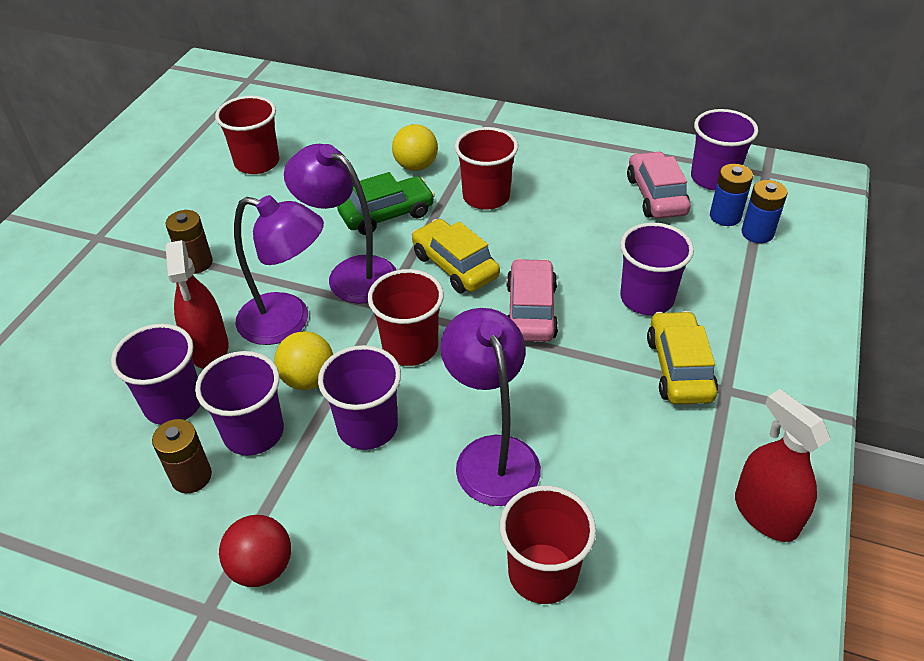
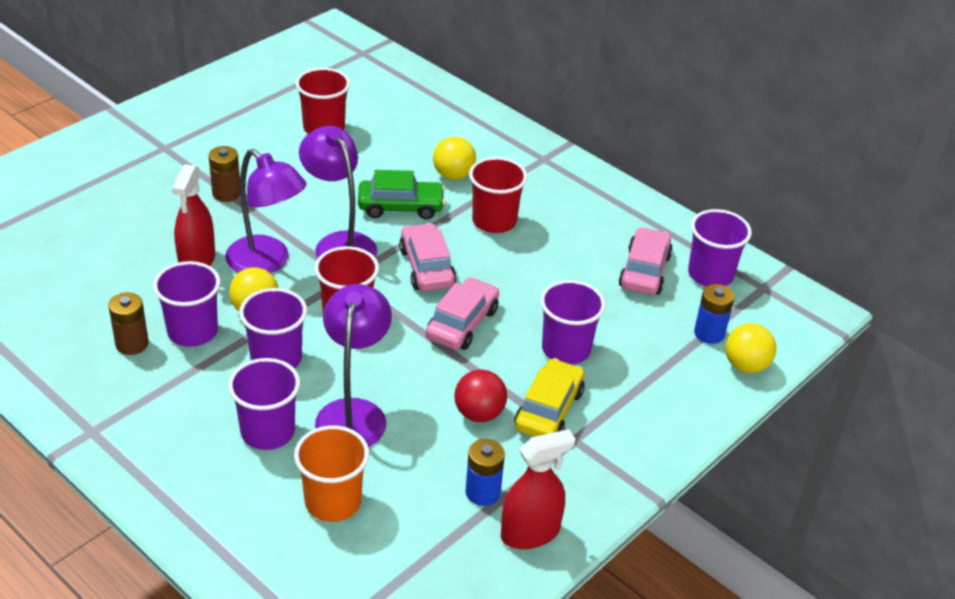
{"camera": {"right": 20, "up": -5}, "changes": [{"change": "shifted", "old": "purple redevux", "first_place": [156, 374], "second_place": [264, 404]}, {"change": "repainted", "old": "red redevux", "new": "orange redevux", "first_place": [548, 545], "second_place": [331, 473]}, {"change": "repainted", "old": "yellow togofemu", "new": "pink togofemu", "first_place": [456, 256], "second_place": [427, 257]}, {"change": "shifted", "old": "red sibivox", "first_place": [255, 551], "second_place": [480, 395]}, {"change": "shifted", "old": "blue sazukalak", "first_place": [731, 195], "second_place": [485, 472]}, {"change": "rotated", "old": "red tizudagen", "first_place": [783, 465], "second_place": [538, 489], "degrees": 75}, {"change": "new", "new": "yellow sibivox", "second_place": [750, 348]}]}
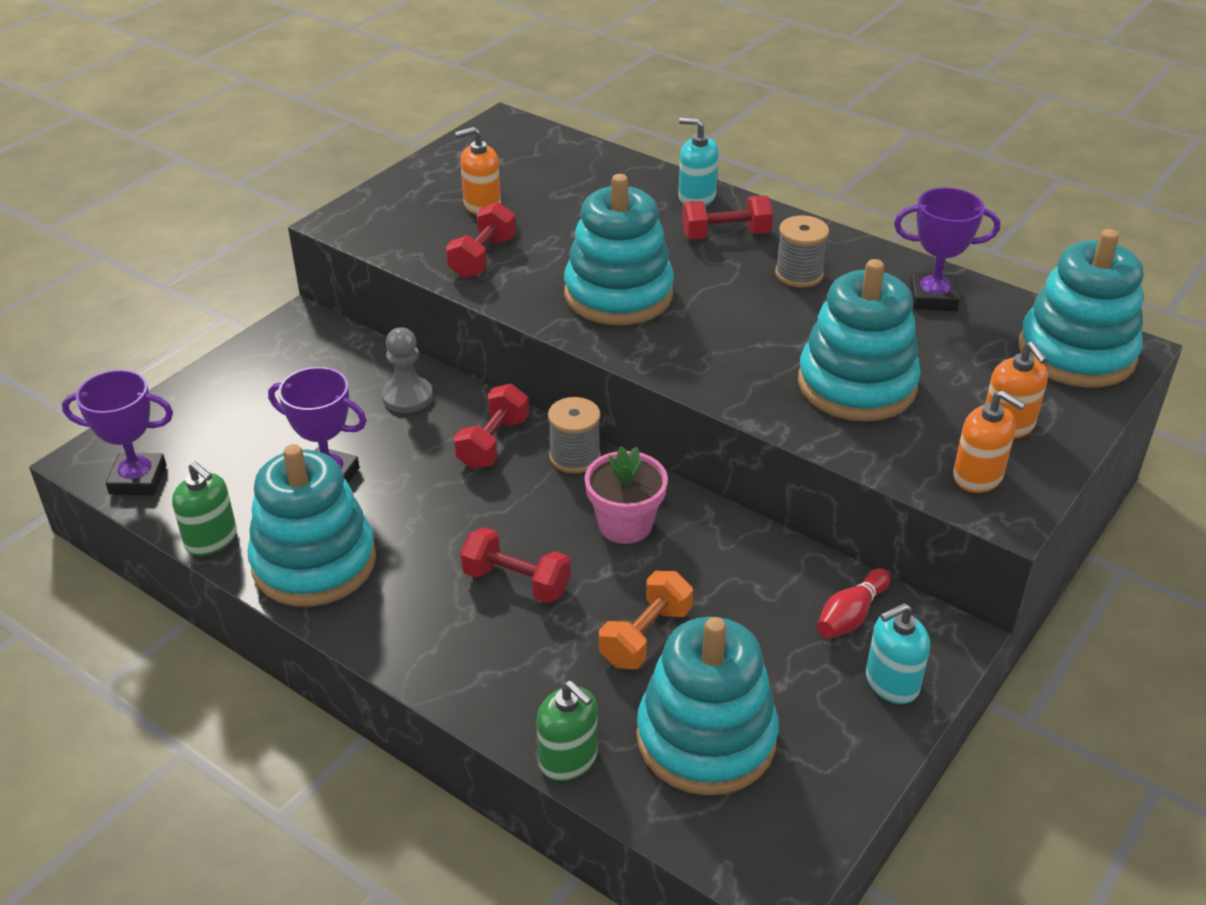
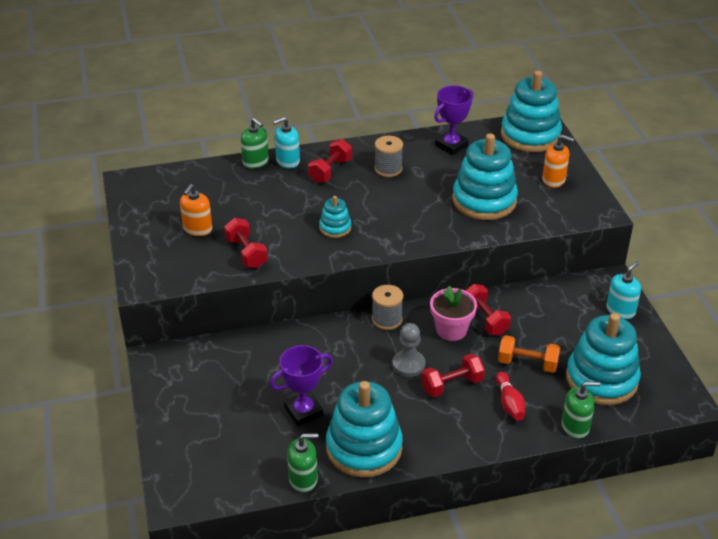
{"camera": {"right": -50, "up": 0}, "changes": [{"change": "new", "new": "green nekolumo", "second_place": [255, 143]}, {"change": "scaled", "old": "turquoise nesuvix", "first_place": [619, 249], "second_place": [335, 217], "factor": 0.49}, {"change": "shifted", "old": "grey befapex", "first_place": [407, 370], "second_place": [408, 350]}, {"change": "shifted", "old": "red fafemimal", "first_place": [491, 426], "second_place": [488, 309]}, {"change": "shifted", "old": "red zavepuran", "first_place": [853, 603], "second_place": [510, 396]}, {"change": "rotated", "old": "orange fafemimal", "first_place": [646, 620], "second_place": [529, 354], "degrees": -60}, {"change": "rotated", "old": "turquoise nekolumo", "first_place": [898, 653], "second_place": [623, 290], "degrees": -150}, {"change": "gone", "old": "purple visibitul", "first_place": [117, 432]}, {"change": "gone", "old": "orange nekolumo", "first_place": [989, 441]}]}
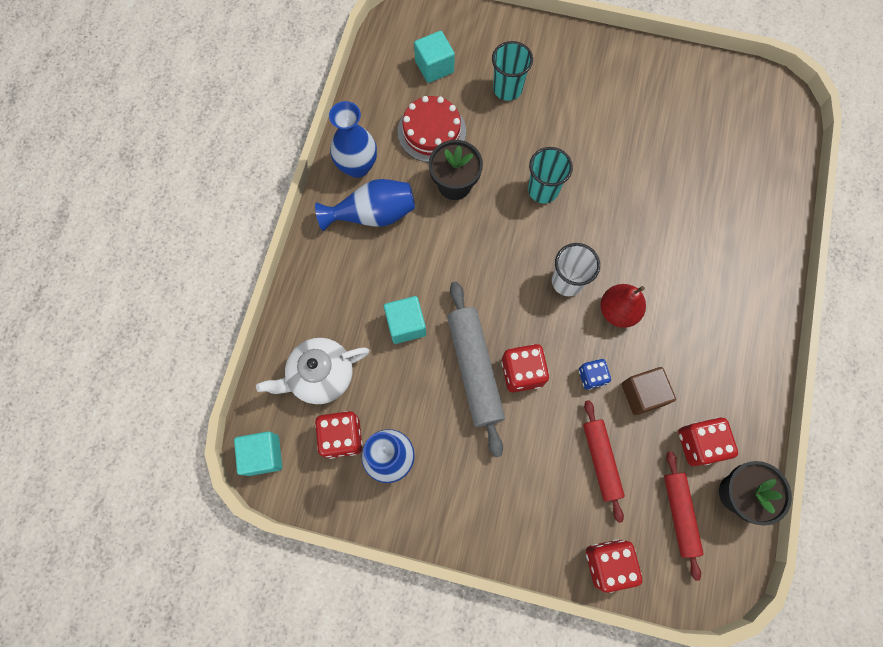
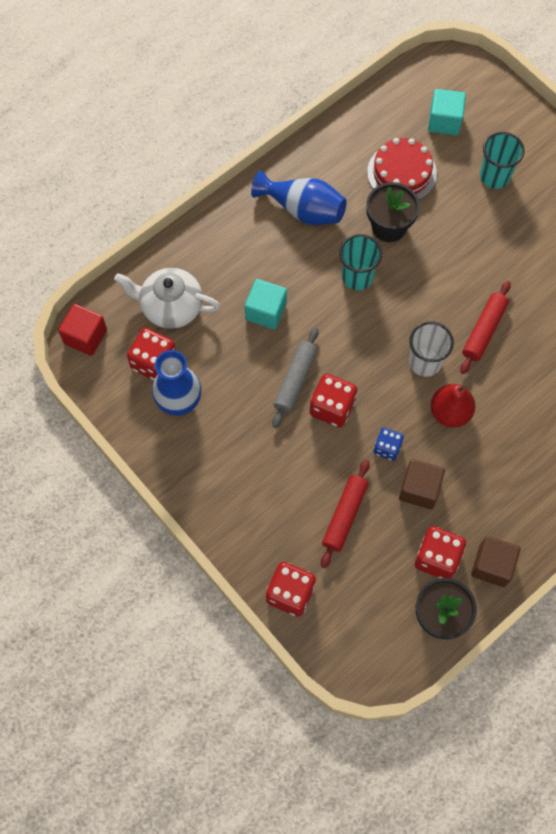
{"camera": {"right": 35, "up": -5}, "changes": [{"change": "repainted", "old": "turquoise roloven", "new": "red roloven", "first_place": [258, 453], "second_place": [82, 330]}, {"change": "scaled", "old": "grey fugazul", "first_place": [476, 369], "second_place": [295, 377], "factor": 0.65}, {"change": "shifted", "old": "turquoise redevux", "first_place": [550, 175], "second_place": [360, 262]}, {"change": "shifted", "old": "red fugazul", "first_place": [684, 516], "second_place": [485, 327]}, {"change": "new", "new": "brown roloven", "second_place": [496, 561]}, {"change": "gone", "old": "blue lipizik", "first_place": [353, 139]}]}
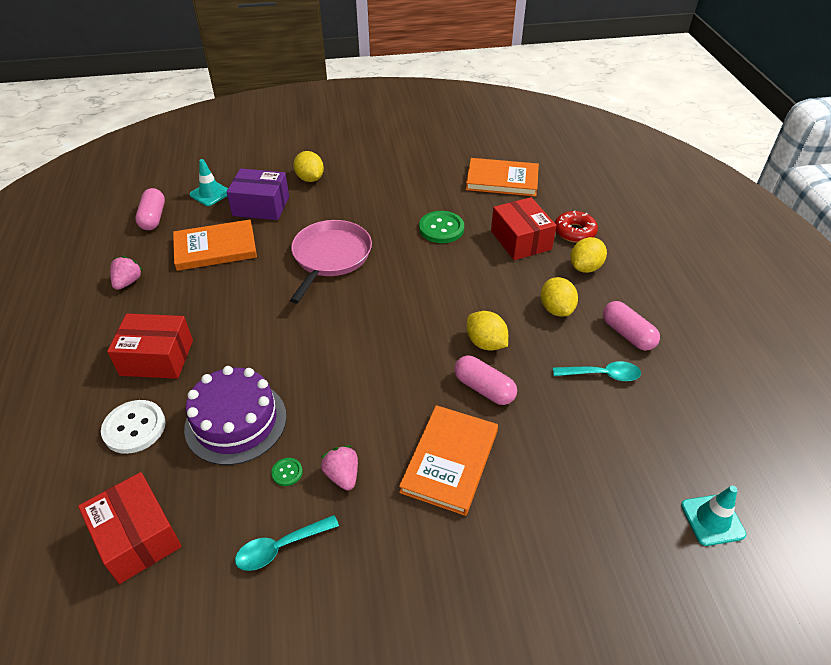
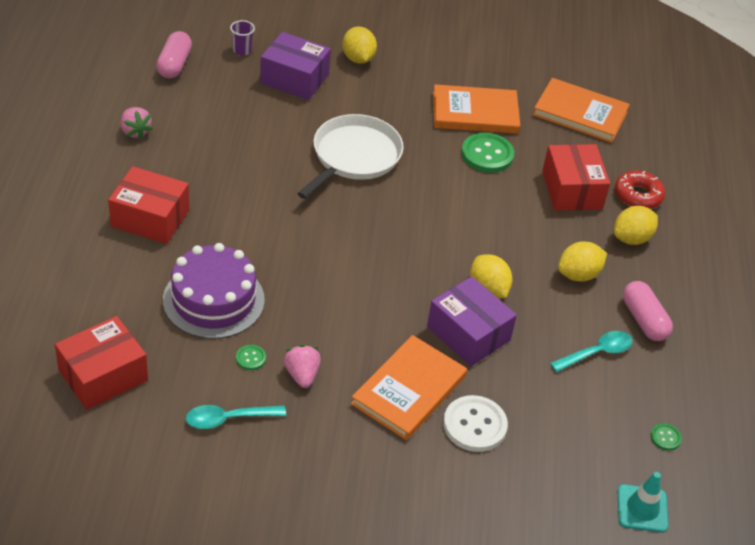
{"camera": {"right": 10, "up": 0}, "changes": [{"change": "rotated", "old": "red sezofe", "first_place": [130, 528], "second_place": [101, 363], "degrees": 75}, {"change": "rotated", "old": "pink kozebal", "first_place": [126, 273], "second_place": [137, 123], "degrees": 120}, {"change": "swapped", "old": "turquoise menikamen", "new": "purple redevux", "first_place": [208, 182], "second_place": [242, 37]}, {"change": "repainted", "old": "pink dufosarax", "new": "white dufosarax", "first_place": [331, 262], "second_place": [350, 156]}, {"change": "swapped", "old": "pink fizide", "new": "purple sezofe", "first_place": [485, 380], "second_place": [472, 321]}, {"change": "shifted", "old": "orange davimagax", "first_place": [215, 245], "second_place": [476, 109]}, {"change": "shifted", "old": "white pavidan", "first_place": [133, 427], "second_place": [475, 423]}, {"change": "rotated", "old": "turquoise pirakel", "first_place": [597, 371], "second_place": [591, 351], "degrees": -45}, {"change": "rotated", "old": "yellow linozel", "first_place": [559, 297], "second_place": [582, 261], "degrees": 60}, {"change": "new", "new": "green pavidan", "second_place": [666, 437]}]}
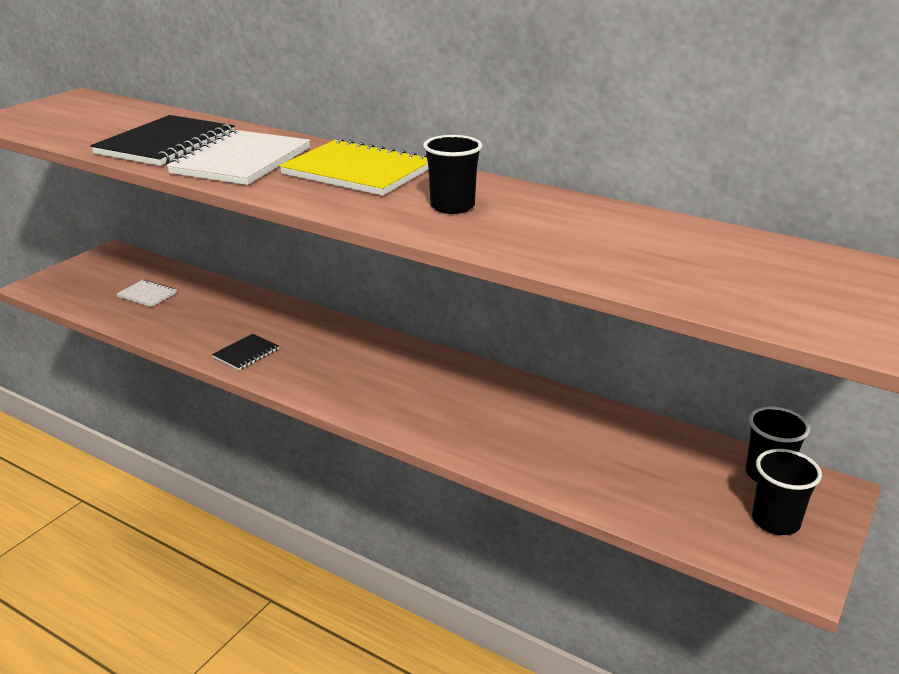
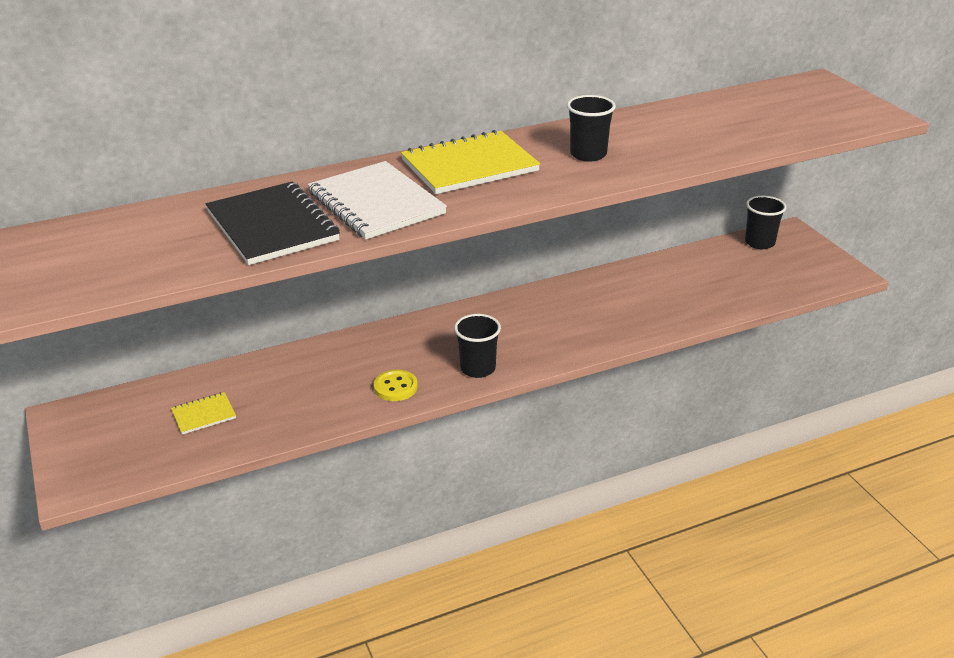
{"camera": {"right": -55, "up": 5}, "changes": [{"change": "repainted", "old": "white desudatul", "new": "yellow desudatul", "first_place": [147, 293], "second_place": [203, 413]}, {"change": "swapped", "old": "black desudatul", "new": "yellow pavidan", "first_place": [245, 352], "second_place": [396, 385]}, {"change": "shifted", "old": "black redevux", "first_place": [787, 492], "second_place": [477, 346]}]}
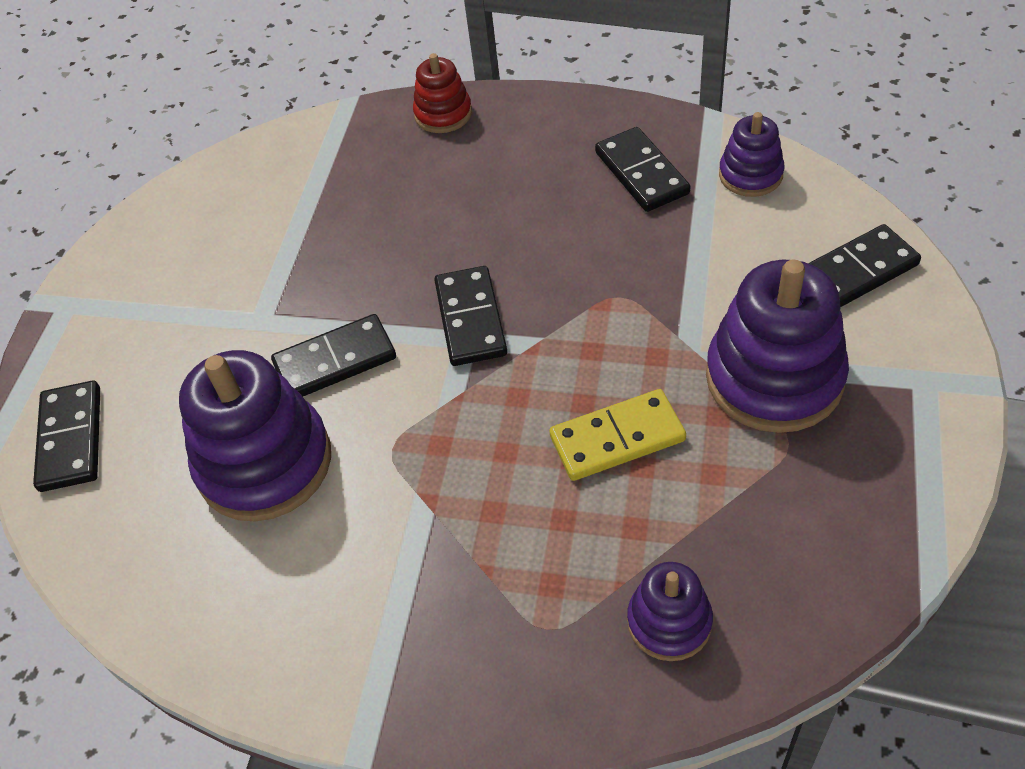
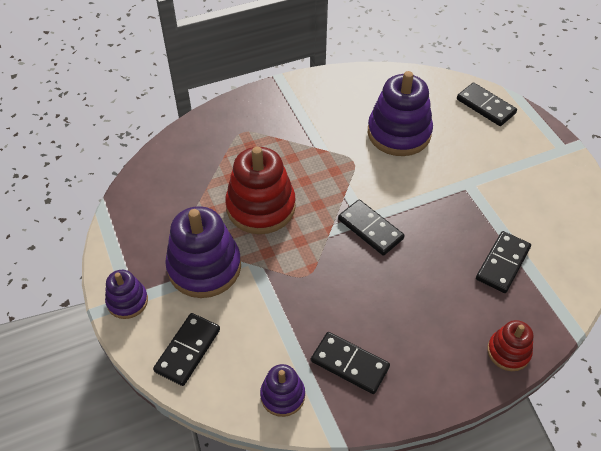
{"camera": {"right": 140, "up": 0}, "changes": [{"change": "shifted", "old": "purple nesuvix", "first_place": [670, 611], "second_place": [126, 294]}, {"change": "swapped", "old": "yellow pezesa", "new": "red nesuvix", "first_place": [617, 435], "second_place": [260, 190]}, {"change": "shifted", "old": "black pezesa", "first_place": [333, 355], "second_place": [503, 262]}]}
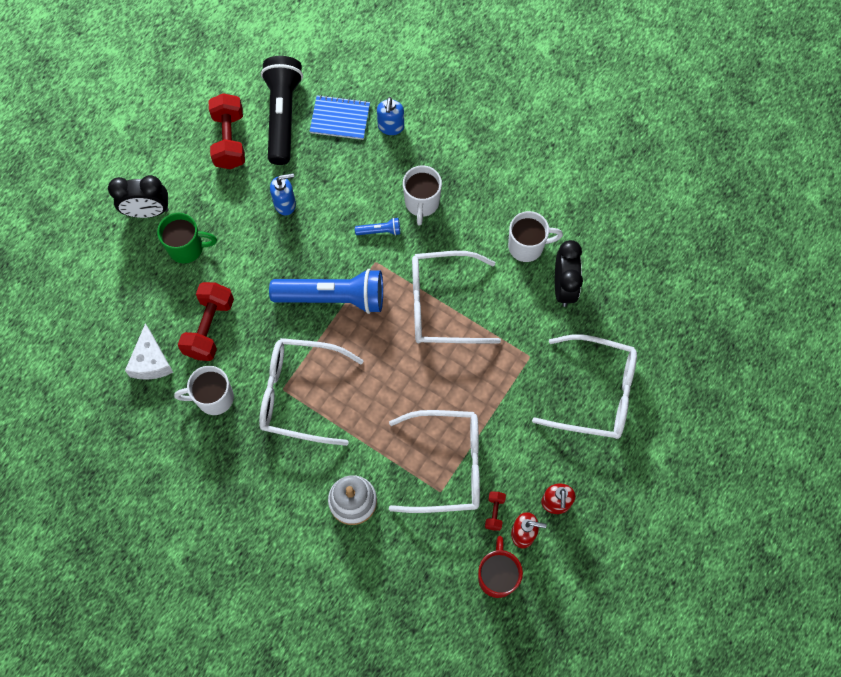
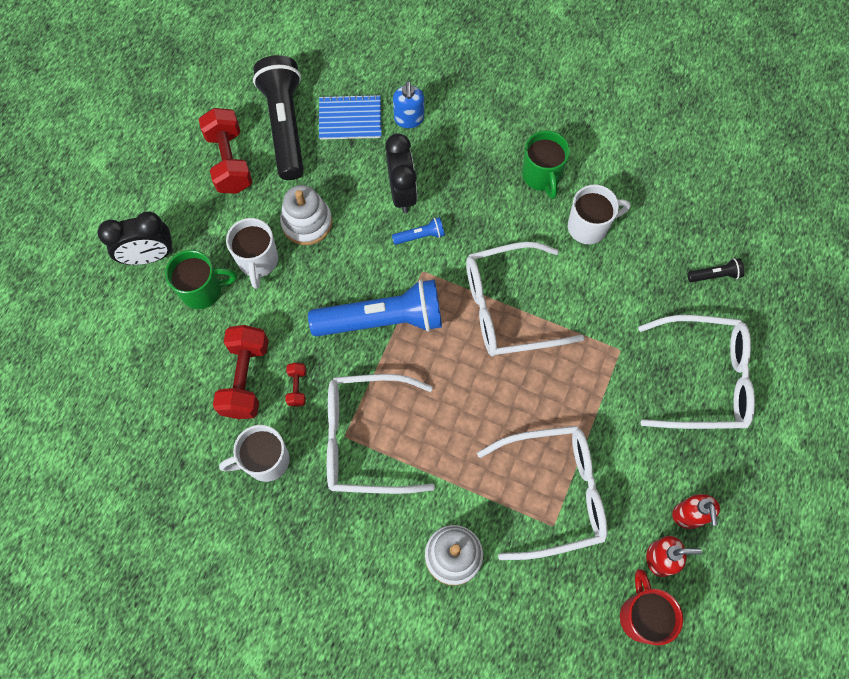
{"camera": {"right": -10, "up": 0}, "changes": [{"change": "shifted", "old": "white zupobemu", "first_place": [422, 195], "second_place": [252, 253]}, {"change": "swapped", "old": "blue nekolumo", "new": "white nesuvix", "first_place": [283, 194], "second_place": [306, 215]}, {"change": "shifted", "old": "red fafemimal", "first_place": [495, 511], "second_place": [295, 385]}, {"change": "shifted", "old": "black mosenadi", "first_place": [569, 273], "second_place": [401, 173]}, {"change": "new", "new": "green zupobemu", "second_place": [546, 164]}, {"change": "new", "new": "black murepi", "second_place": [715, 270]}, {"change": "gone", "old": "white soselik", "first_place": [149, 352]}]}
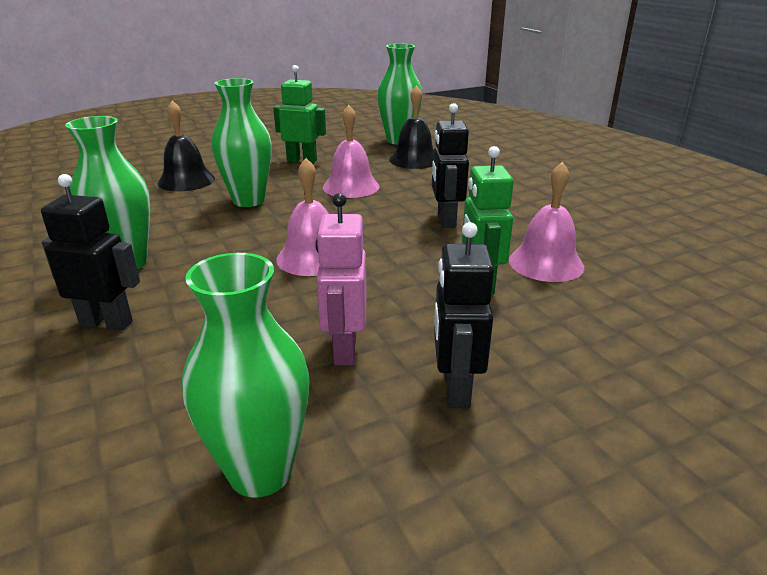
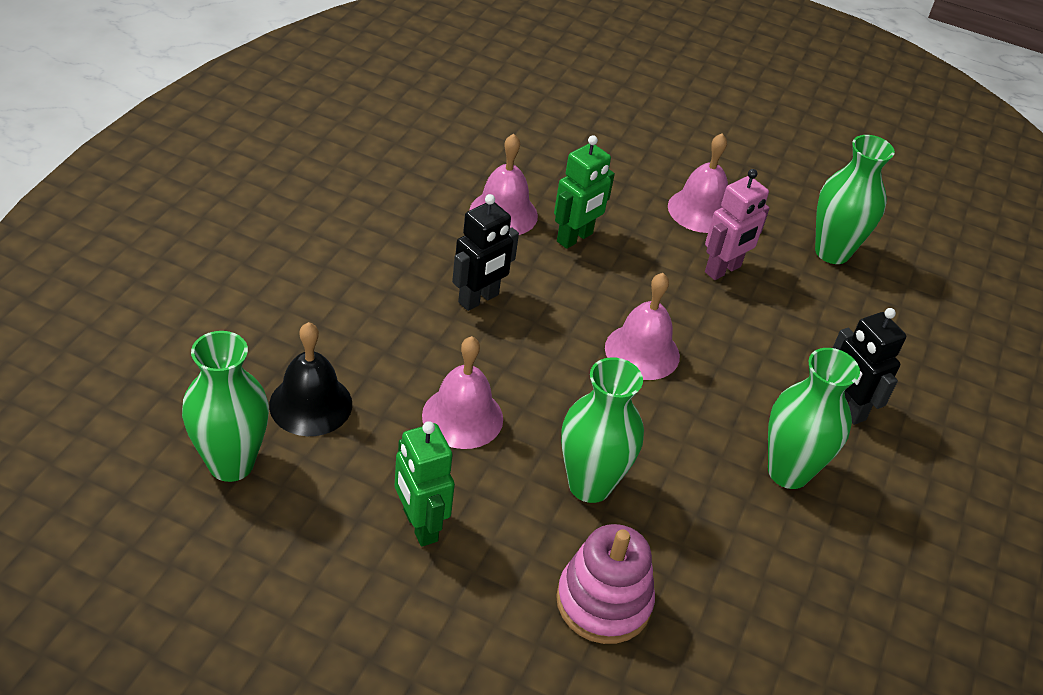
{"camera": {"right": -135, "up": 15}, "changes": [{"change": "swapped", "old": "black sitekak", "new": "pink nesuvix", "first_place": [186, 145], "second_place": [605, 584]}, {"change": "swapped", "old": "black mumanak", "new": "pink sitekak", "first_place": [464, 315], "second_place": [698, 183]}]}
